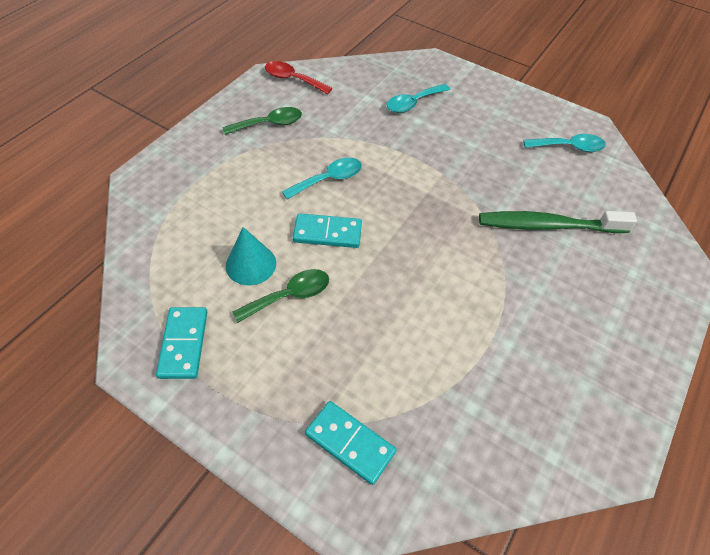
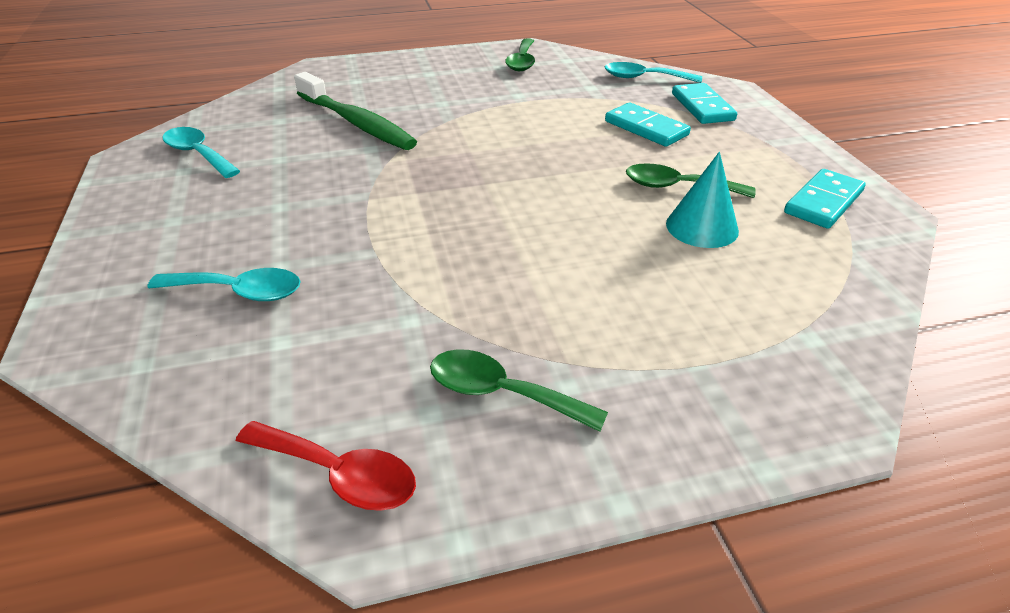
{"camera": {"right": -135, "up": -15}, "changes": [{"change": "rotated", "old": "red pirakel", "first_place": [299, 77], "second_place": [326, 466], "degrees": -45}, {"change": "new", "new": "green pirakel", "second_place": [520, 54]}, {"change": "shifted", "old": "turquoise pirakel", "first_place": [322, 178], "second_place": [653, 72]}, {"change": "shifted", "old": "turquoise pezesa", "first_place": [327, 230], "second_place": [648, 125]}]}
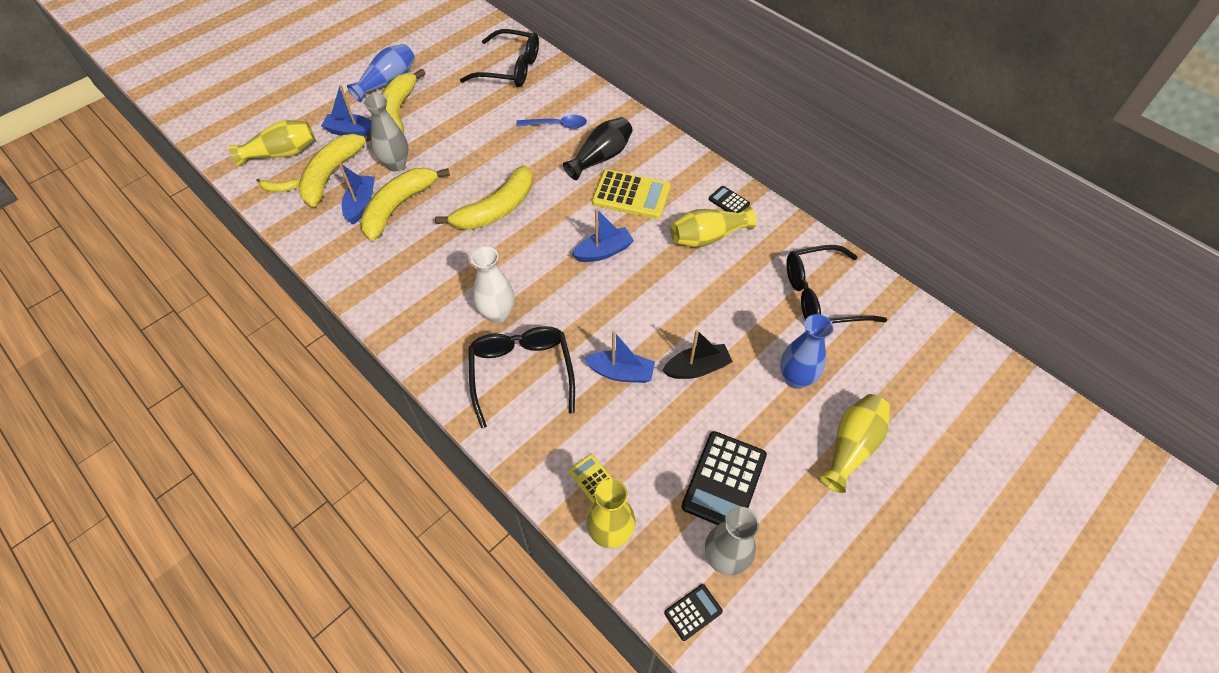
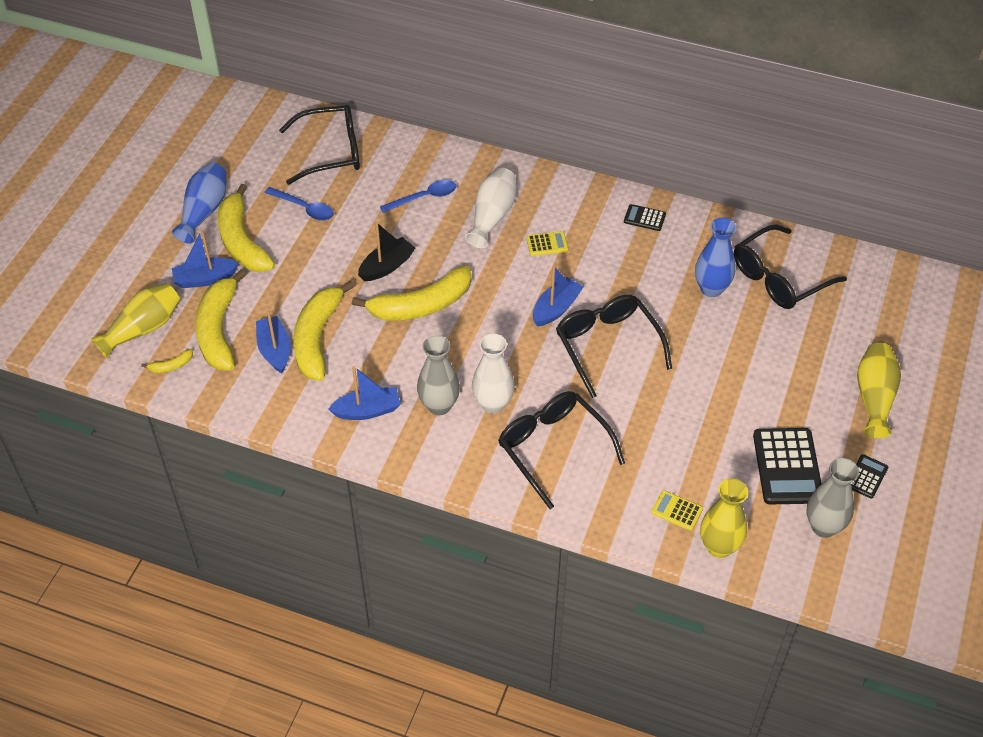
{"camera": {"right": -25, "up": -5}, "changes": [{"change": "new", "new": "blue pirakel", "second_place": [299, 204]}, {"change": "shifted", "old": "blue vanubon", "first_place": [619, 357], "second_place": [364, 393]}, {"change": "rotated", "old": "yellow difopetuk", "first_place": [483, 197], "second_place": [412, 293], "degrees": 45}, {"change": "shifted", "old": "black vanubon", "first_place": [697, 354], "second_place": [386, 251]}, {"change": "shifted", "old": "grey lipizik", "first_place": [386, 132], "second_place": [438, 375]}, {"change": "repainted", "old": "black lipizik", "new": "white lipizik", "first_place": [598, 148], "second_place": [490, 208]}, {"change": "scaled", "old": "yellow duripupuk", "first_place": [631, 194], "second_place": [547, 243], "factor": 0.5}, {"change": "new", "new": "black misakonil", "second_place": [614, 346]}, {"change": "shifted", "old": "blue lipizik", "first_place": [807, 351], "second_place": [715, 257]}, {"change": "shifted", "old": "black duripupuk", "first_place": [693, 612], "second_place": [870, 476]}, {"change": "gone", "old": "yellow lipizik", "first_place": [713, 227]}]}
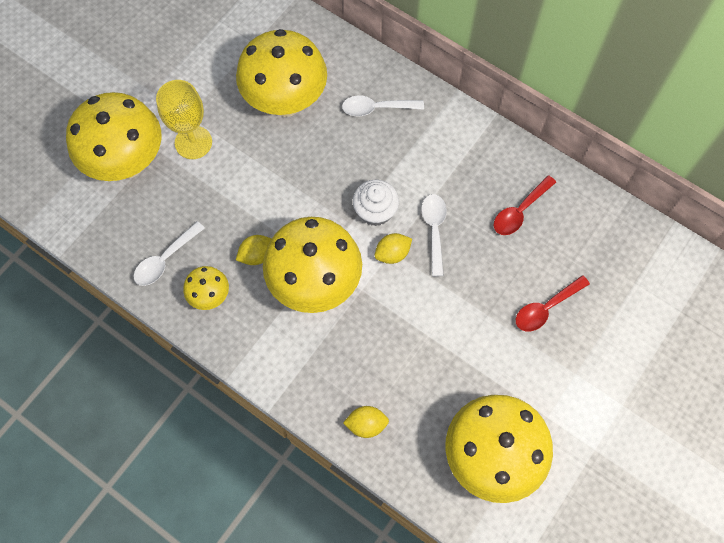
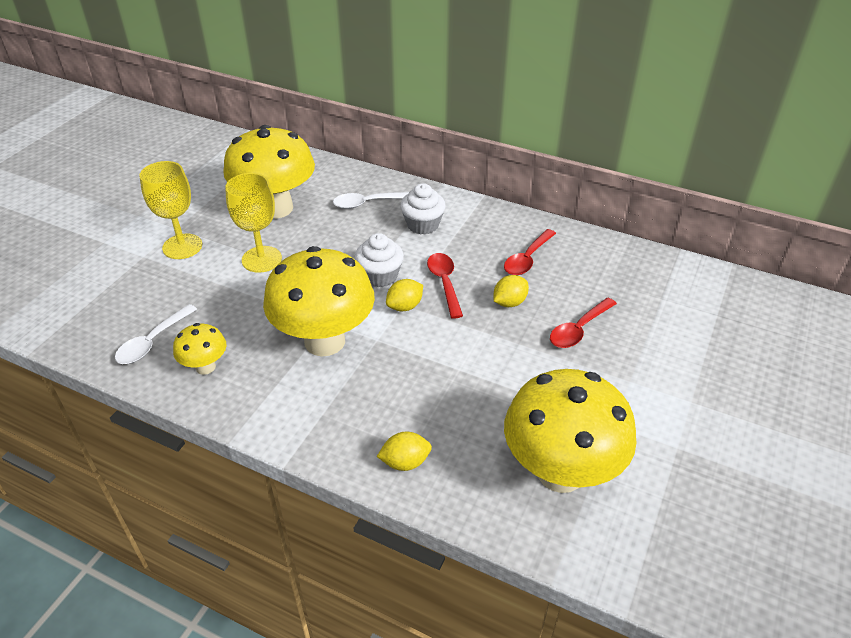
{"camera": {"right": -10, "up": -25}, "changes": [{"change": "new", "new": "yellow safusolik", "second_place": [253, 223]}, {"change": "new", "new": "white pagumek", "second_place": [423, 209]}, {"change": "repainted", "old": "white pirakel", "new": "red pirakel", "first_place": [434, 235], "second_place": [445, 286]}, {"change": "shifted", "old": "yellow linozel", "first_place": [253, 250], "second_place": [511, 291]}, {"change": "gone", "old": "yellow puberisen", "first_place": [113, 136]}]}
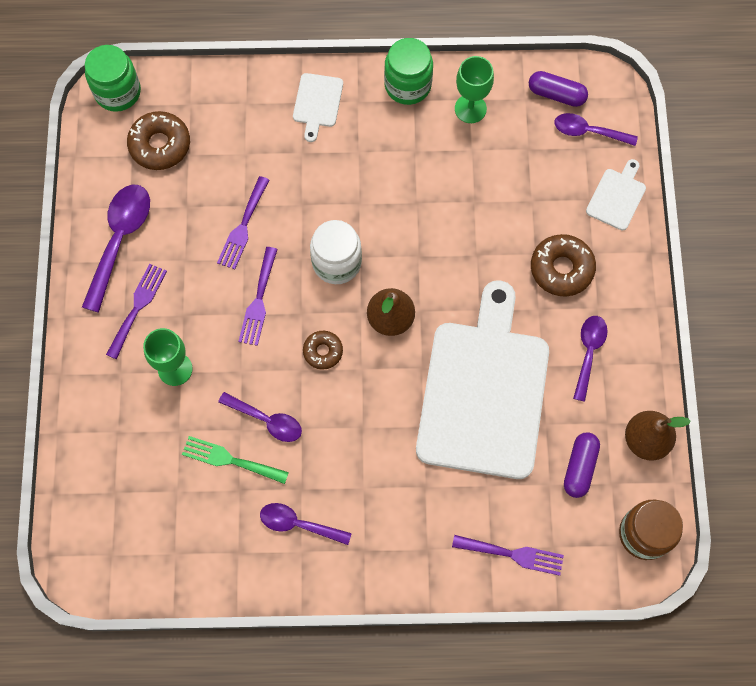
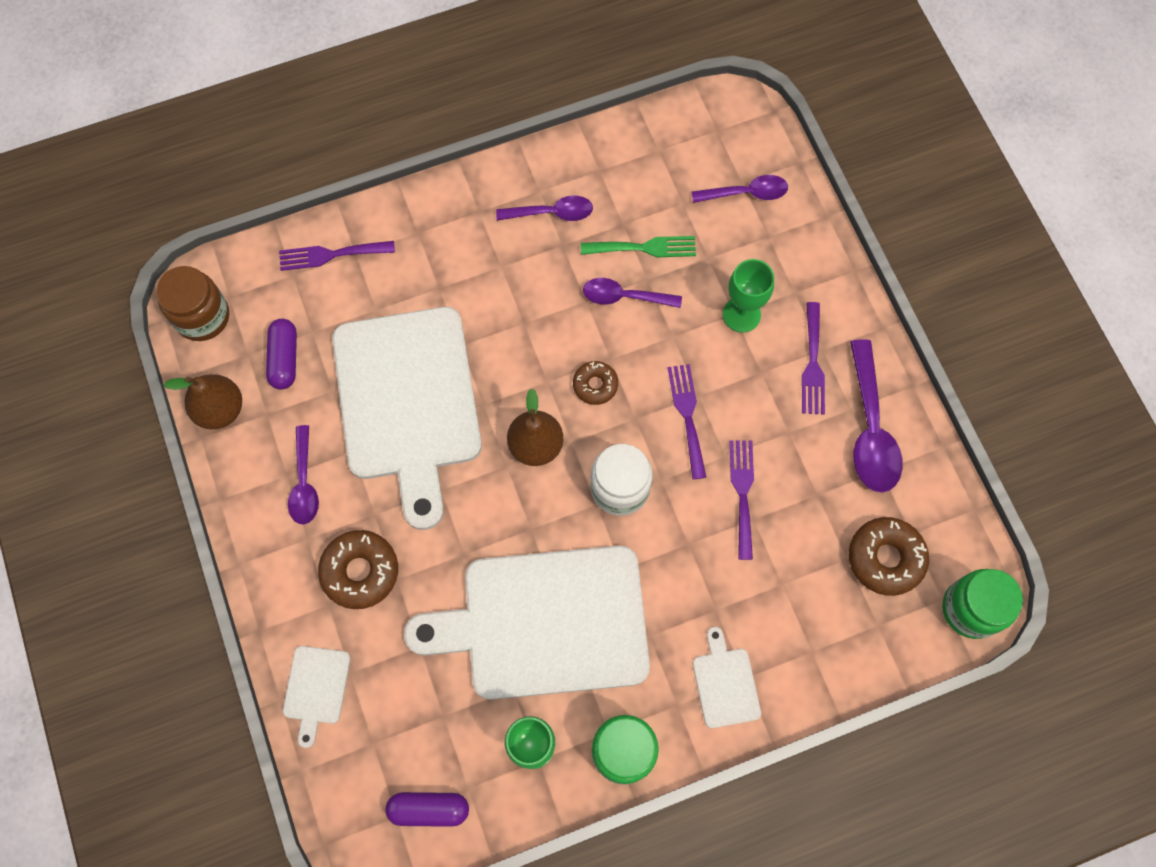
{"camera": {"right": 160, "up": 0}, "changes": [{"change": "new", "new": "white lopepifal", "second_place": [527, 623]}, {"change": "shifted", "old": "purple pirakel", "first_place": [596, 129], "second_place": [740, 189]}]}
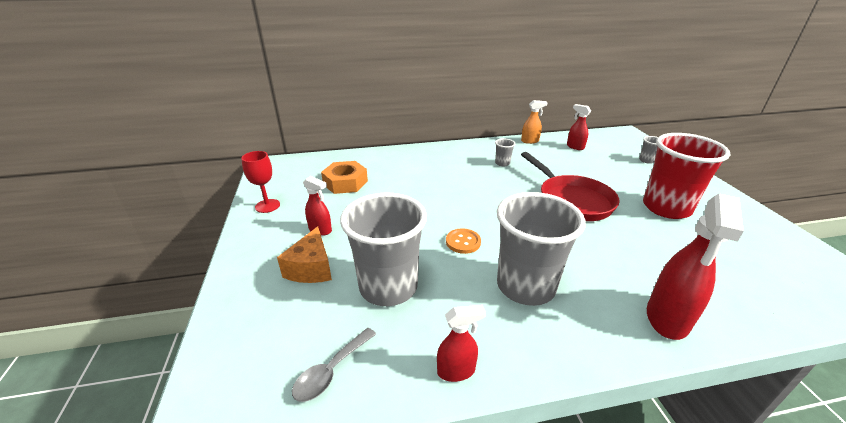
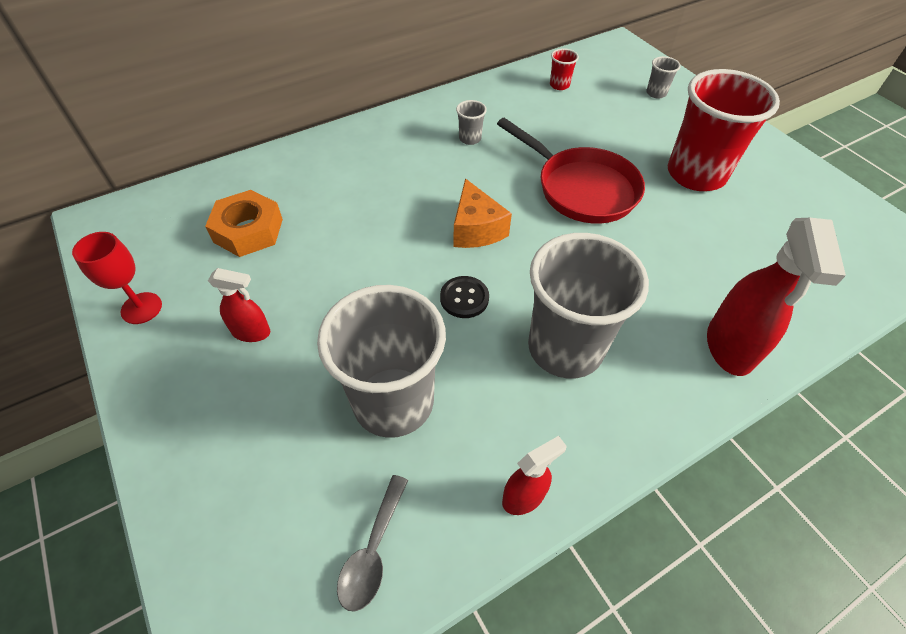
{"camera": {"right": -20, "up": 20}, "changes": [{"change": "repainted", "old": "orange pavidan", "new": "black pavidan", "first_place": [463, 241], "second_place": [464, 297]}, {"change": "shifted", "old": "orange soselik", "first_place": [304, 254], "second_place": [482, 213]}, {"change": "swapped", "old": "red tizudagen", "new": "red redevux", "first_place": [579, 127], "second_place": [564, 69]}, {"change": "gone", "old": "orange tizudagen", "first_place": [534, 122]}]}
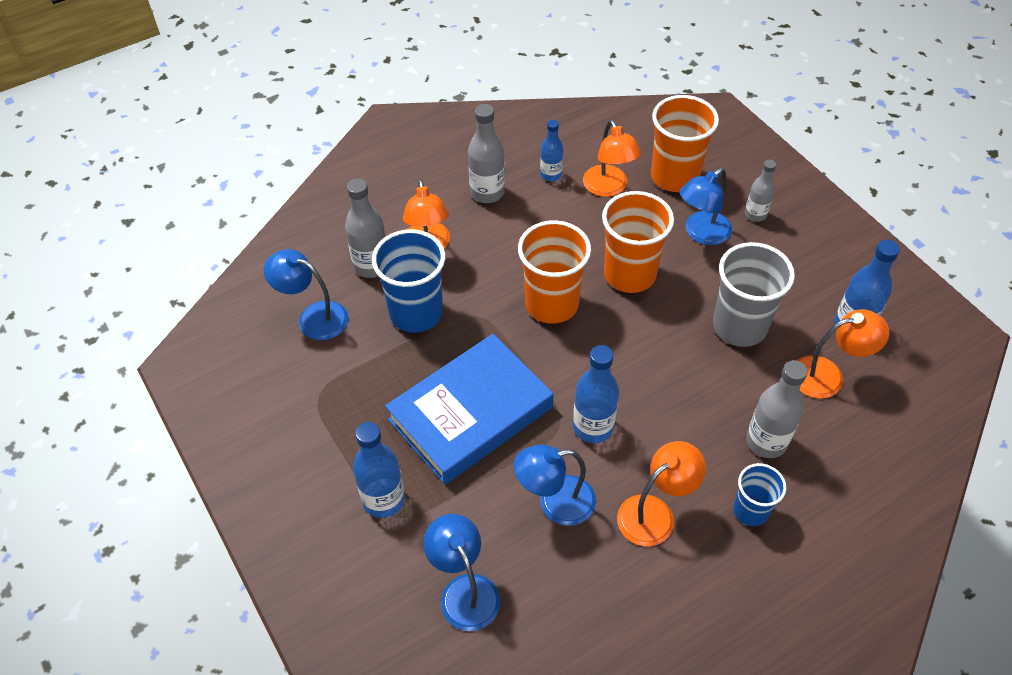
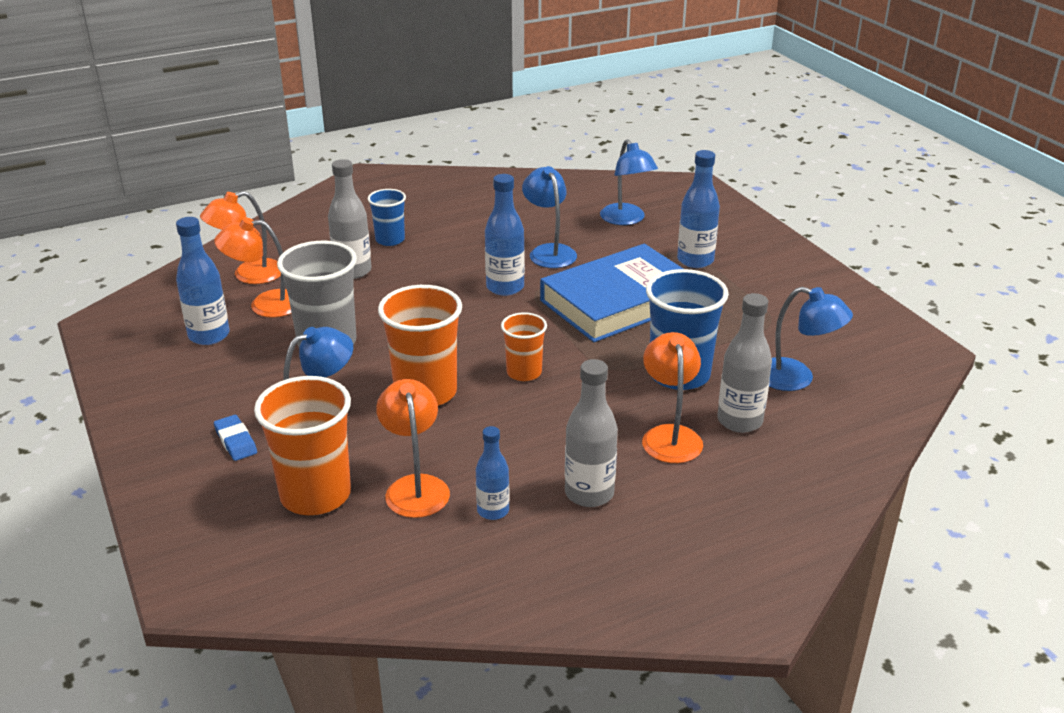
{"camera": {"right": -175, "up": -20}, "changes": [{"change": "shifted", "old": "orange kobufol", "first_place": [661, 493], "second_place": [240, 237]}, {"change": "swapped", "old": "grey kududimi", "new": "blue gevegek", "first_place": [760, 191], "second_place": [235, 438]}, {"change": "scaled", "old": "orange redevux", "first_place": [554, 272], "second_place": [524, 346], "factor": 0.58}, {"change": "rotated", "old": "blue kobufol", "first_place": [555, 485], "second_place": [549, 217], "degrees": -105}]}
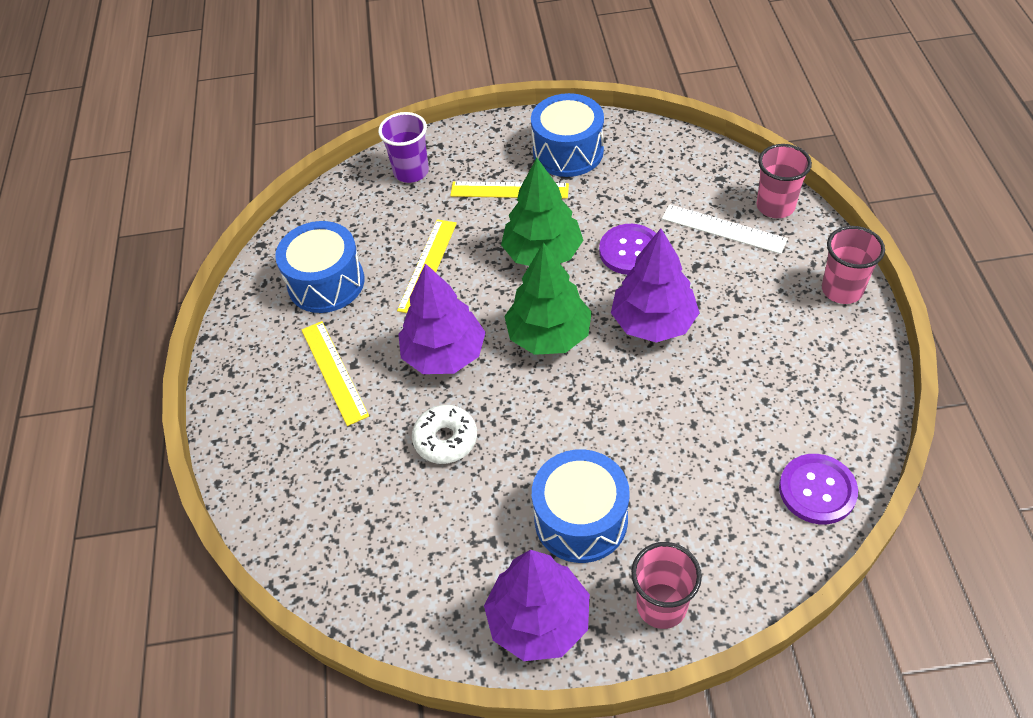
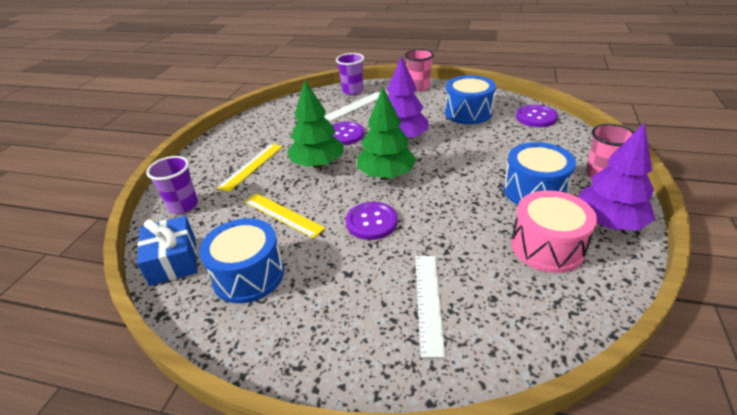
{"camera": {"right": -70, "up": -15}, "changes": [{"change": "new", "new": "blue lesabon", "second_place": [167, 251]}, {"change": "repainted", "old": "pink redevux", "new": "purple redevux", "first_place": [784, 181], "second_place": [350, 74]}, {"change": "swapped", "old": "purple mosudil", "new": "purple pavidan", "first_place": [442, 318], "second_place": [372, 221]}, {"change": "new", "new": "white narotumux", "second_place": [431, 307]}, {"change": "shifted", "old": "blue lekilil", "first_place": [567, 135], "second_place": [470, 99]}, {"change": "new", "new": "pink lekilil", "second_place": [554, 231]}, {"change": "gone", "old": "yellow narotumux", "first_place": [335, 373]}, {"change": "gone", "old": "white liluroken", "first_place": [444, 434]}]}
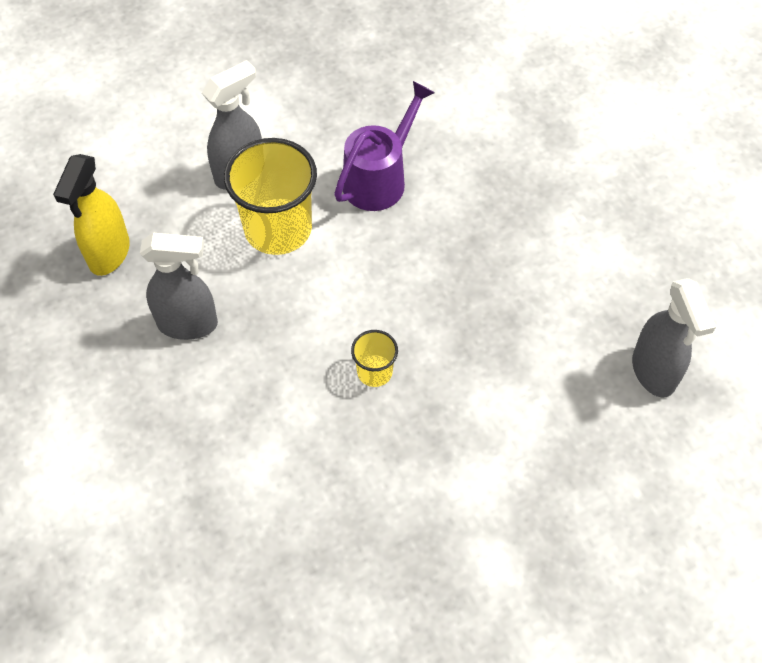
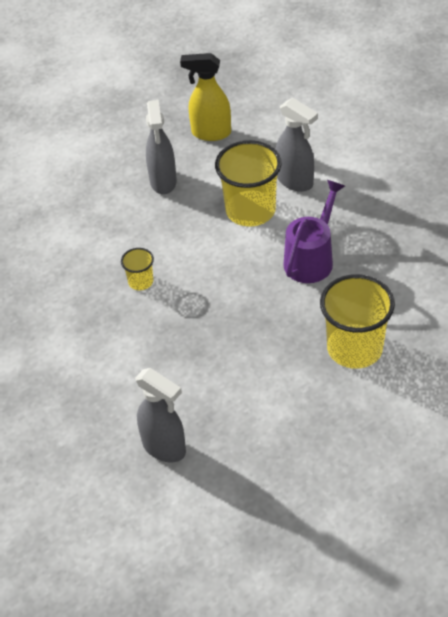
{"camera": {"right": 85, "up": -10}, "changes": [{"change": "rotated", "old": "grey tizudagen", "first_place": [674, 338], "second_place": [160, 415], "degrees": -120}, {"change": "rotated", "old": "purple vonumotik", "first_place": [384, 146], "second_place": [314, 231], "degrees": -90}, {"change": "new", "new": "yellow redevux", "second_place": [357, 321]}]}
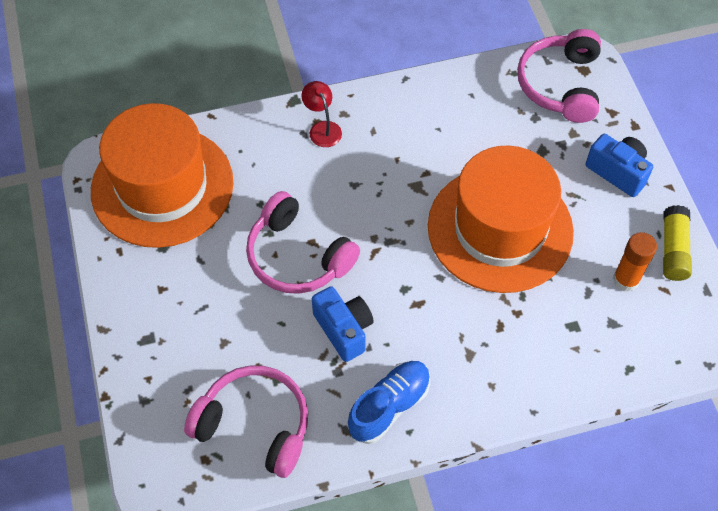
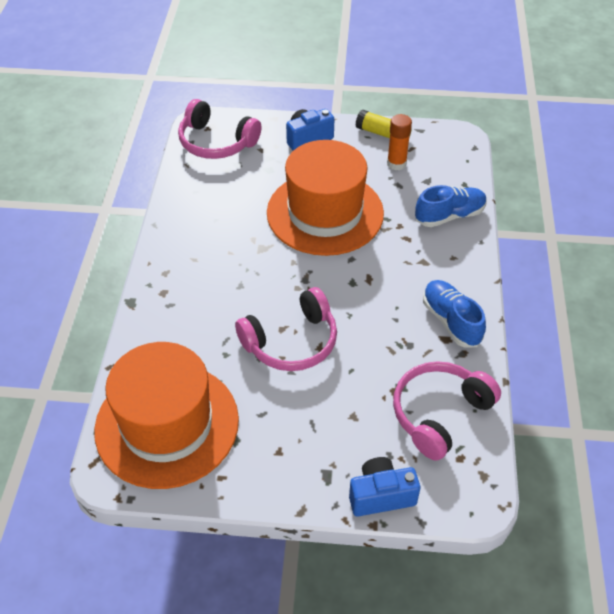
{"camera": {"right": -70, "up": -10}, "changes": [{"change": "shifted", "old": "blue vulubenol", "first_place": [343, 324], "second_place": [384, 486]}, {"change": "new", "new": "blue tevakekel", "second_place": [451, 206]}, {"change": "gone", "old": "red kobufol", "first_place": [321, 114]}]}
